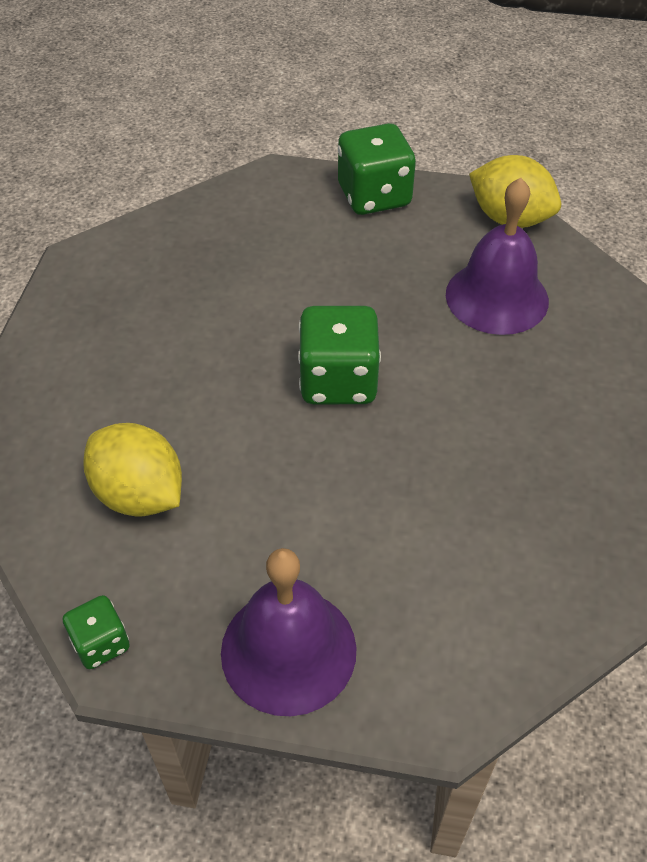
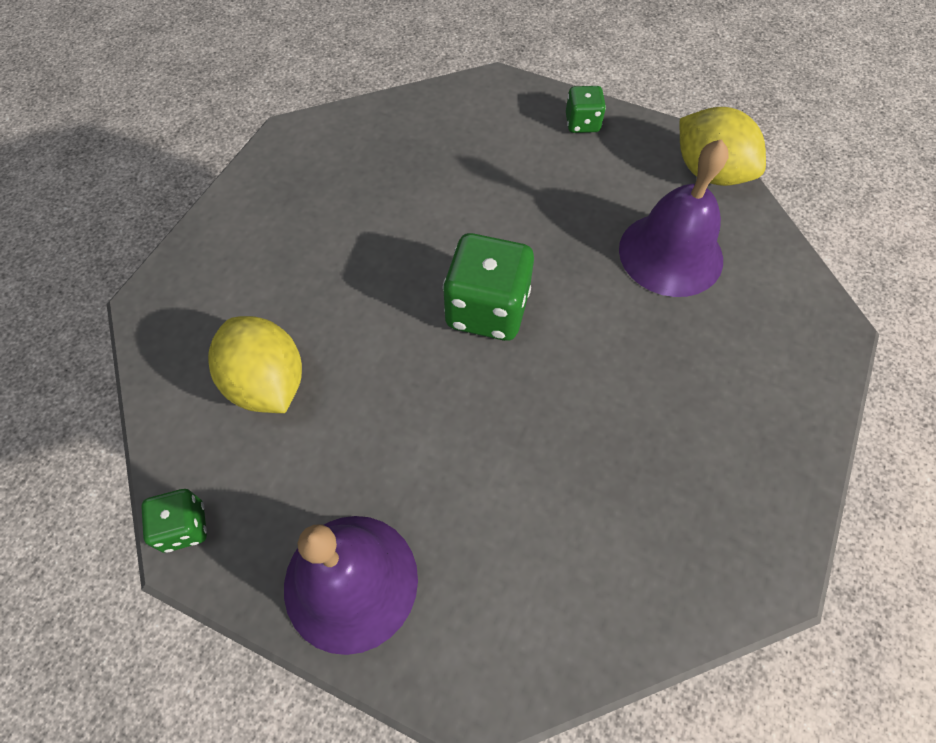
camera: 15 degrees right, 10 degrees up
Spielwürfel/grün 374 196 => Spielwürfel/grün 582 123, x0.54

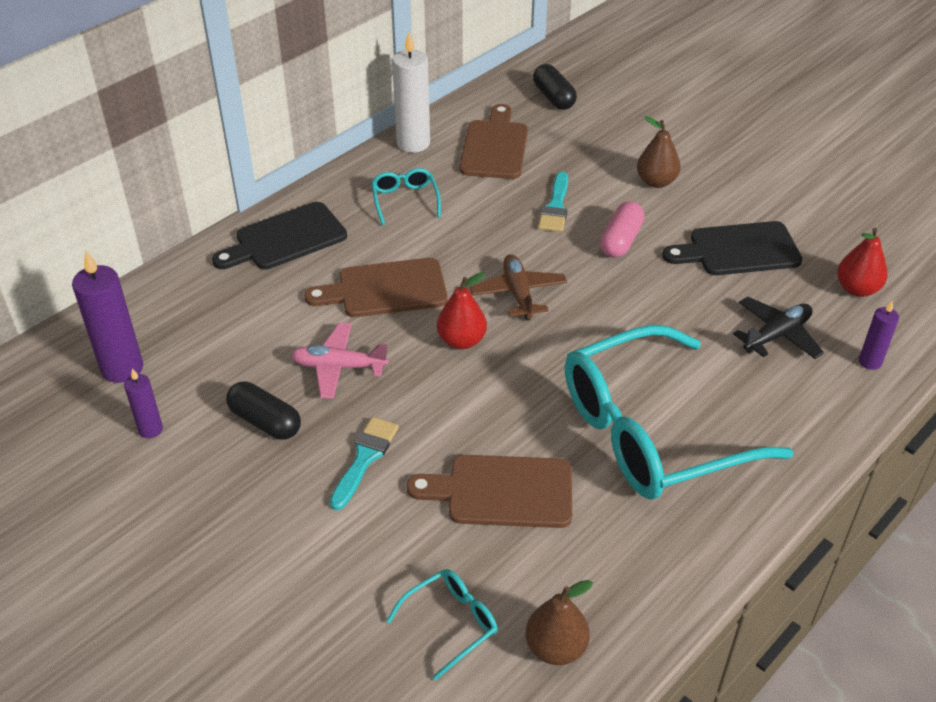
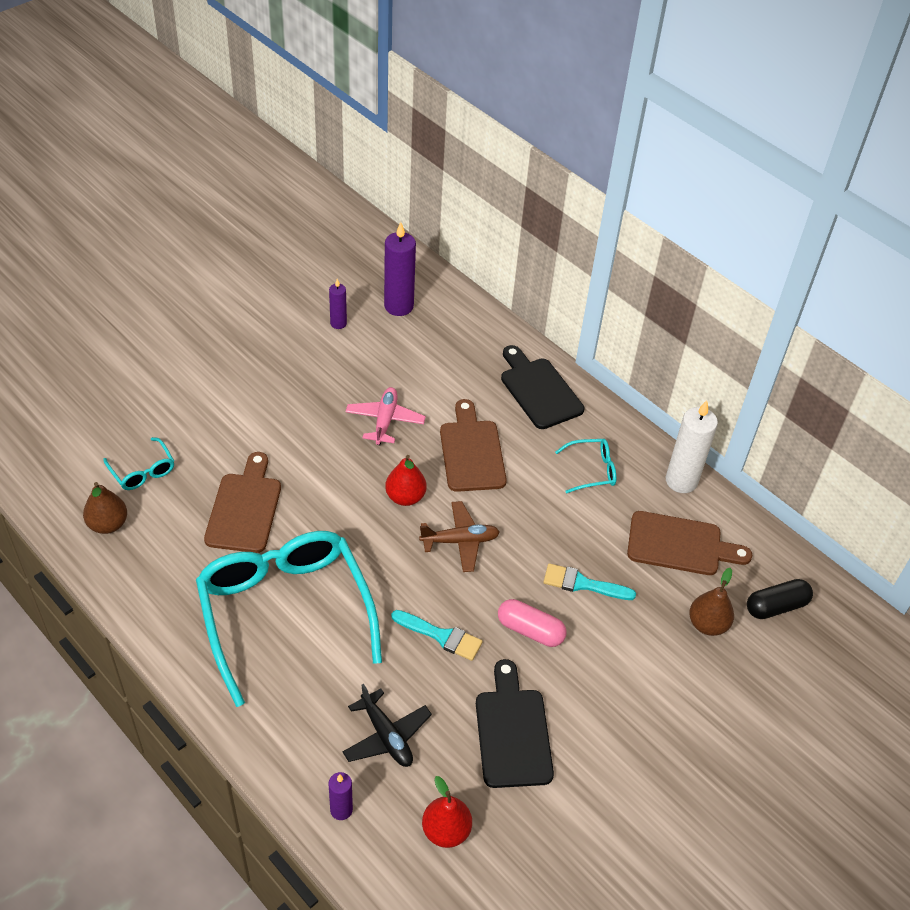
camera: 90 degrees right, 5 degrees up
Birne/braun 656 182 => Birne/braun 707 624, shifted
Kapsel/schwarz 265 421 => nothing
Pinsel/türkis 365 458 => Pinsel/türkis 441 636, shifted

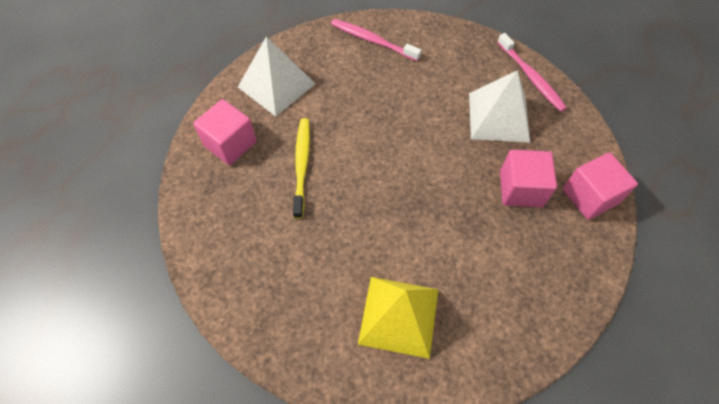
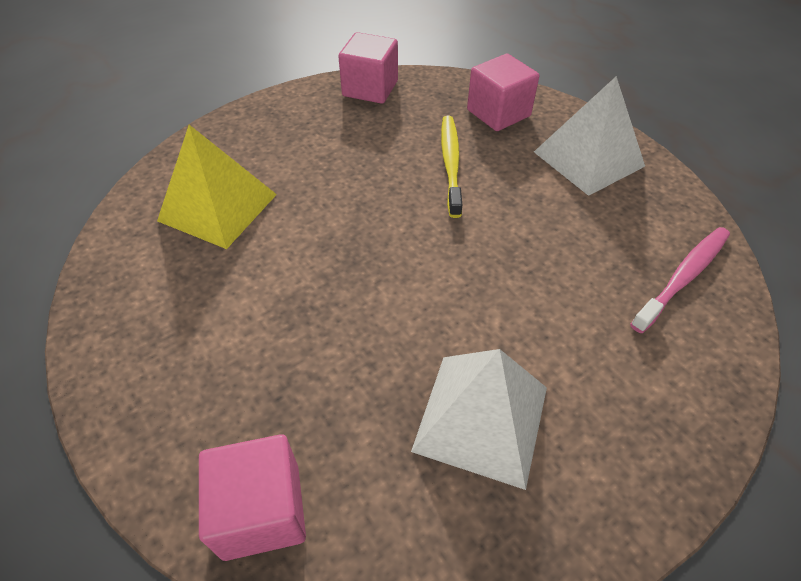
camera: 105 degrees right, 10 degrees down
Zahnbürste/rosa 531 77 => nothing
Zahnbürste/gelb 302 165 => Zahnbürste/gelb 451 163, 105 degrees counterclockwise
Kubus/rosa 520 189 => Kubus/rosa 370 88, shifted

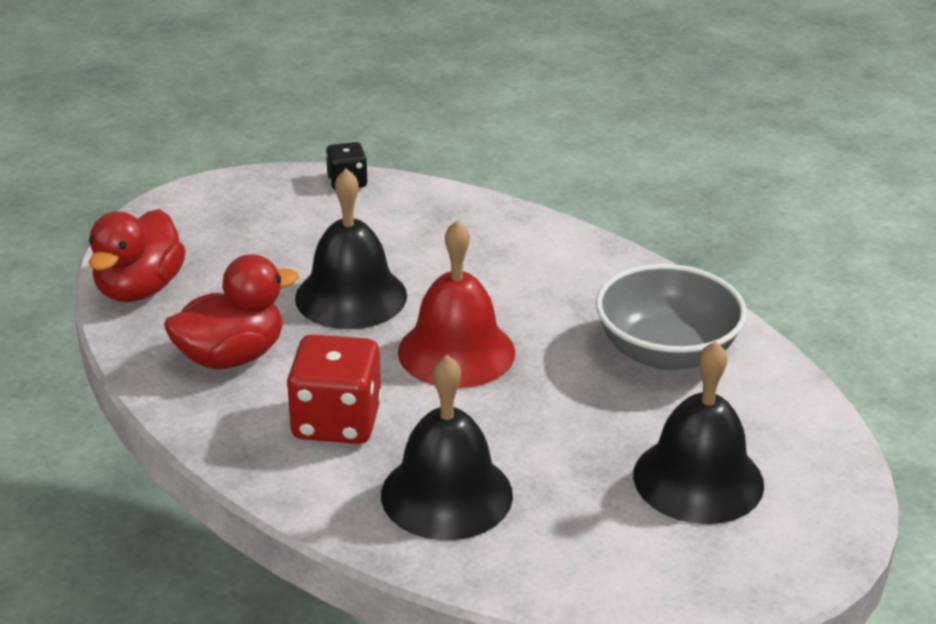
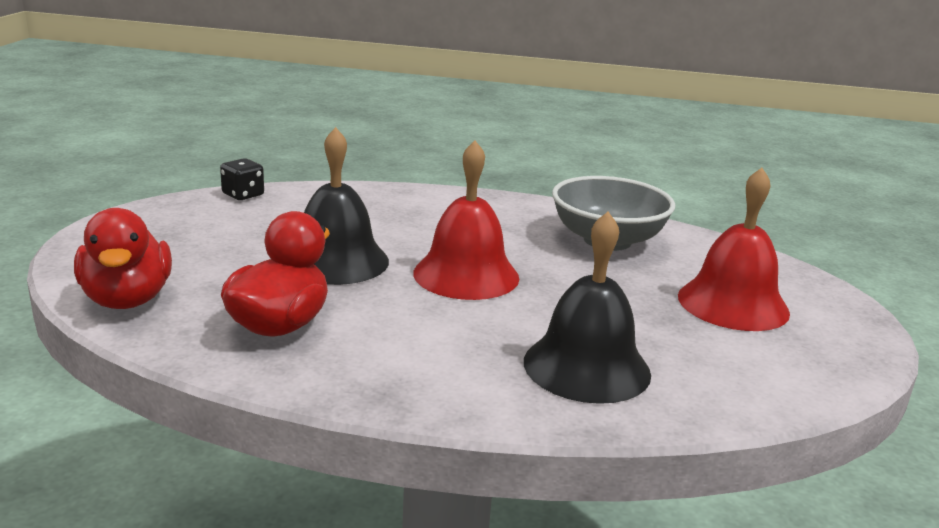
camera: 35 degrees left, 10 degrees down
Spielwürfel/rot 336 422 => nothing
Glocke/schwarz 698 479 => Glocke/rot 733 304

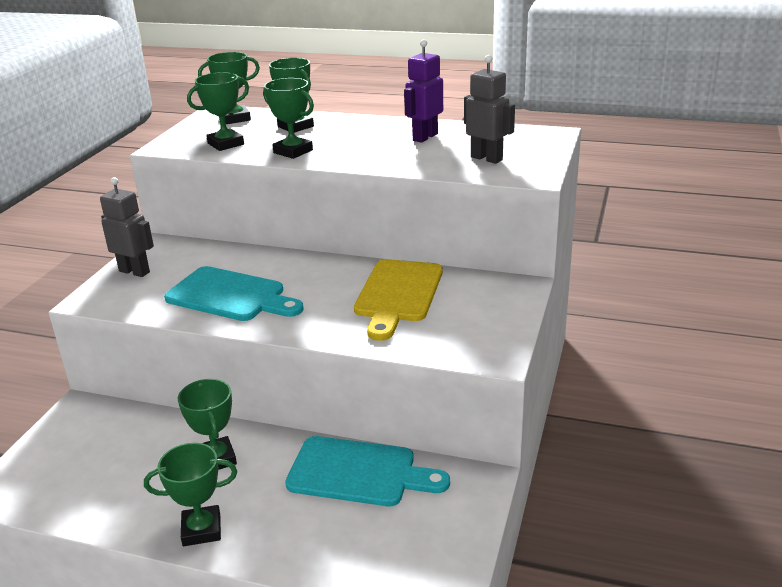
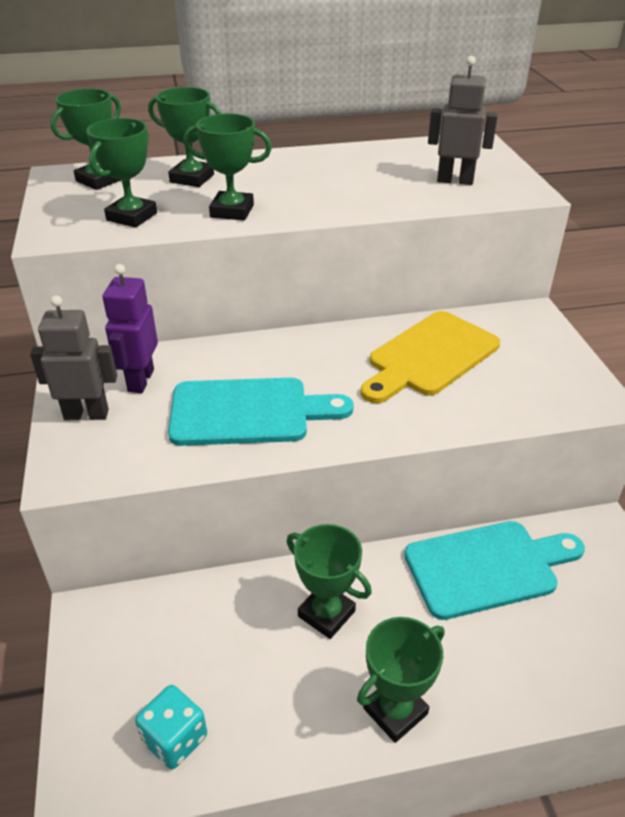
camera: 30 degrees left, 10 degrees up
Roboter/lila 425 137 => Roboter/lila 140 380, shifted
Schneidebrett/gelb 398 294 => Schneidebrett/gelb 429 356, 60 degrees clockwise
nothing => Spielwürfel/türkis 175 739

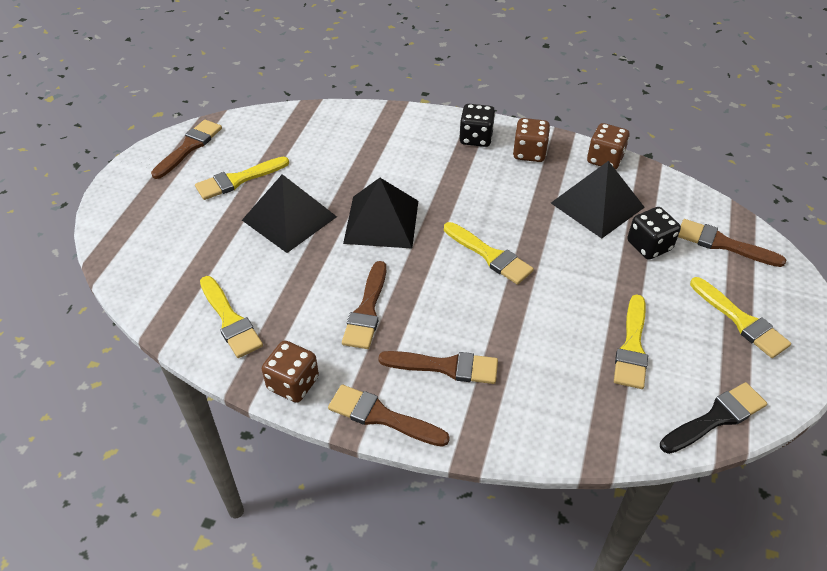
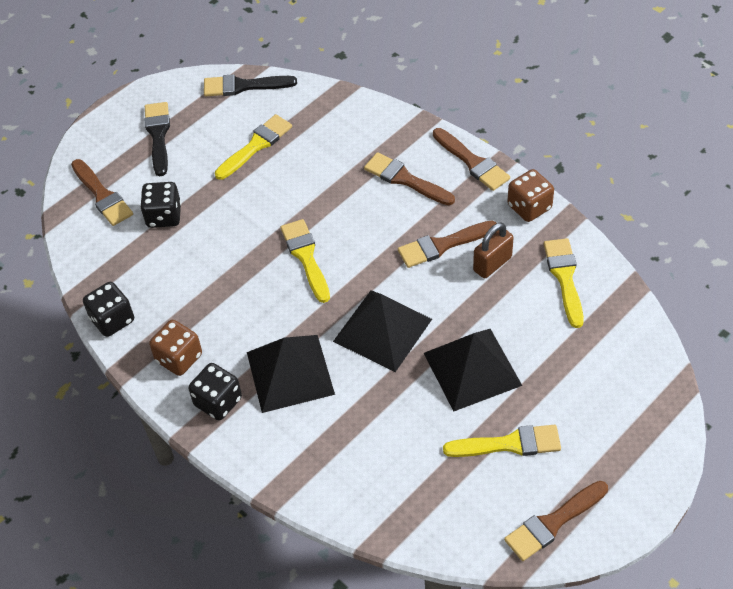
camera: 150 degrees left, 5 degrees up
Spielwürfel/braun 605 159 => Spielwürfel/schwarz 112 320
Pyramide/schwarz 597 205 => Pyramide/schwarz 290 373, shifted
Pinsel/braun 367 310 => Pinsel/braun 442 245, 150 degrees counterclockwise
Pinsel/gelb 741 321 => Pinsel/schwarz 158 135
nothing => Vorhängeschloss/braun 492 264

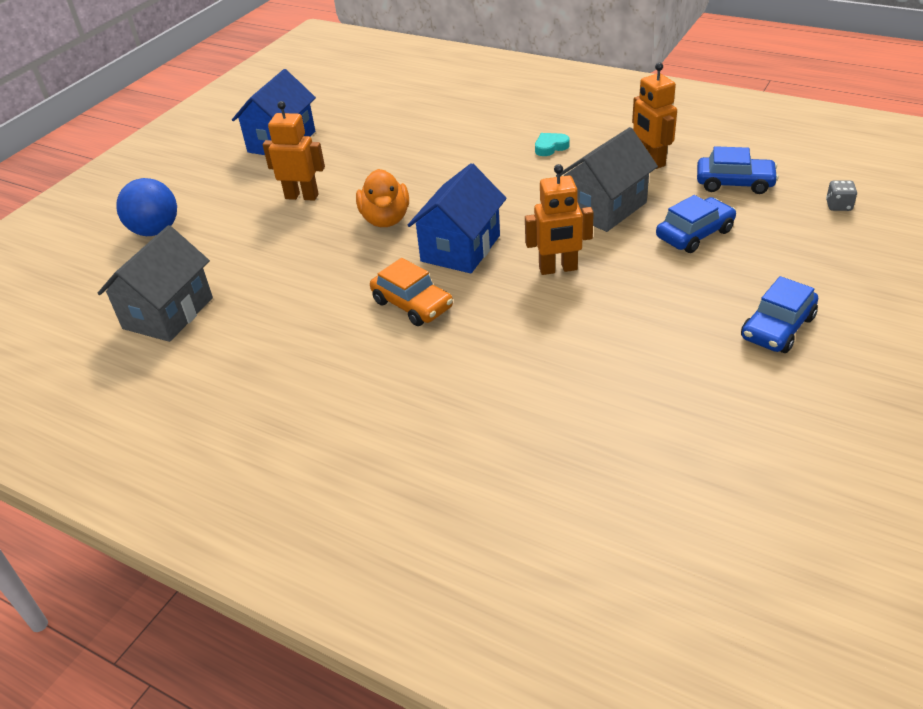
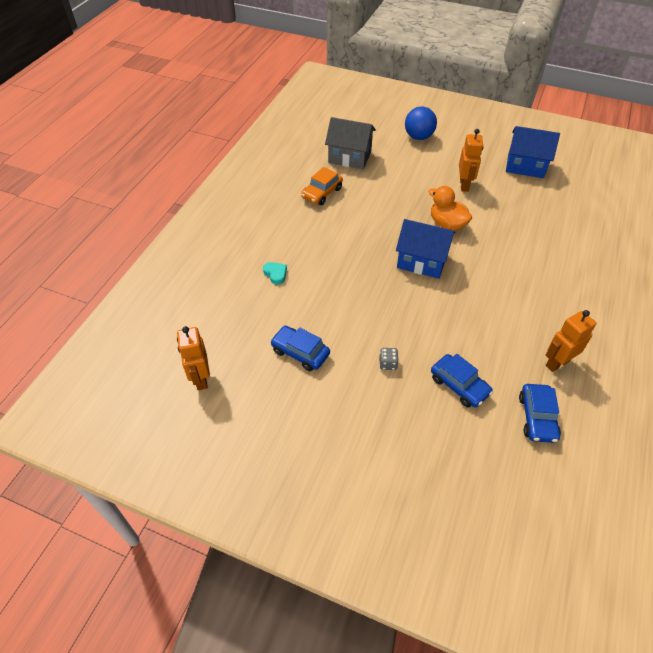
camera: 80 degrees right, 10 degrees up
Haus/grau 605 208 => nothing
Herz/türkis 550 147 => Herz/türkis 275 274, shifted
Roboter/orange 558 269 => Roboter/orange 200 379, shifted
Ente/orange 385 219 => Ente/orange 447 224, 60 degrees clockwise
Spielwürfel/grau 838 206 => Spielwürfel/grau 388 363, shifted
Auto/orange 412 304 => Auto/orange 322 193, shifted
Auto/blau 777 328 => Auto/blau 300 352, shifted

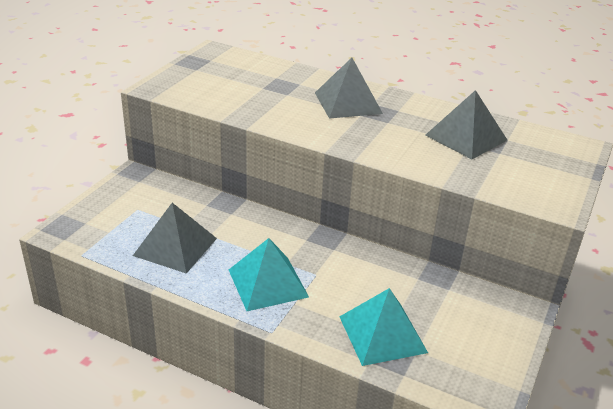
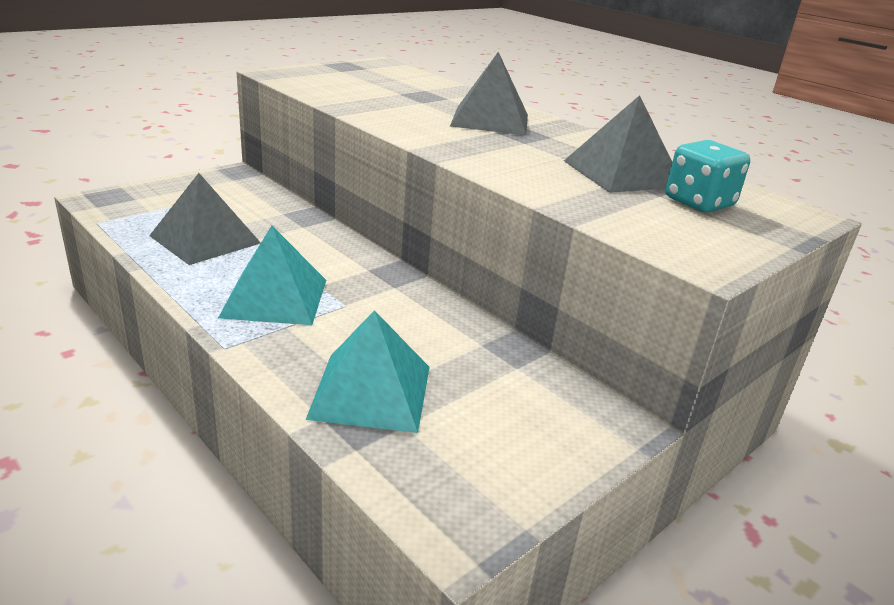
camera: 20 degrees right, 5 degrees down
nothing => Spielwürfel/türkis 699 203

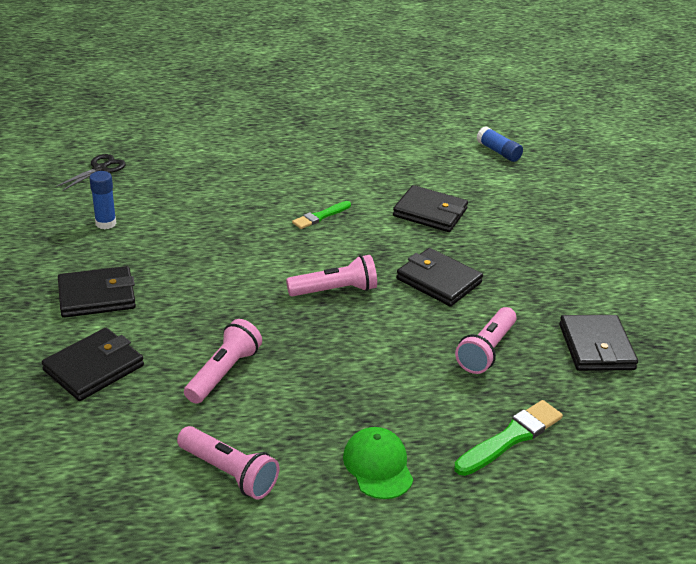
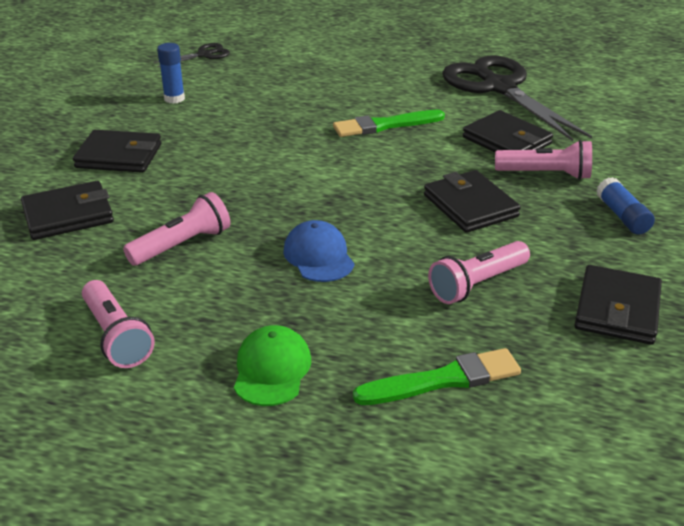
camera: 25 degrees right, 0 degrees up
Klebestift/blau 498 152 => Klebestift/blau 622 216, shifted
Pinsel/grün 320 216 => Pinsel/grün 385 125, x1.52
Taschenlampe/rosa 335 290 => Taschenlampe/rosa 545 174, shifted
nothing => Schere/schwarz 499 87
nothing => Kappe/blau 318 256

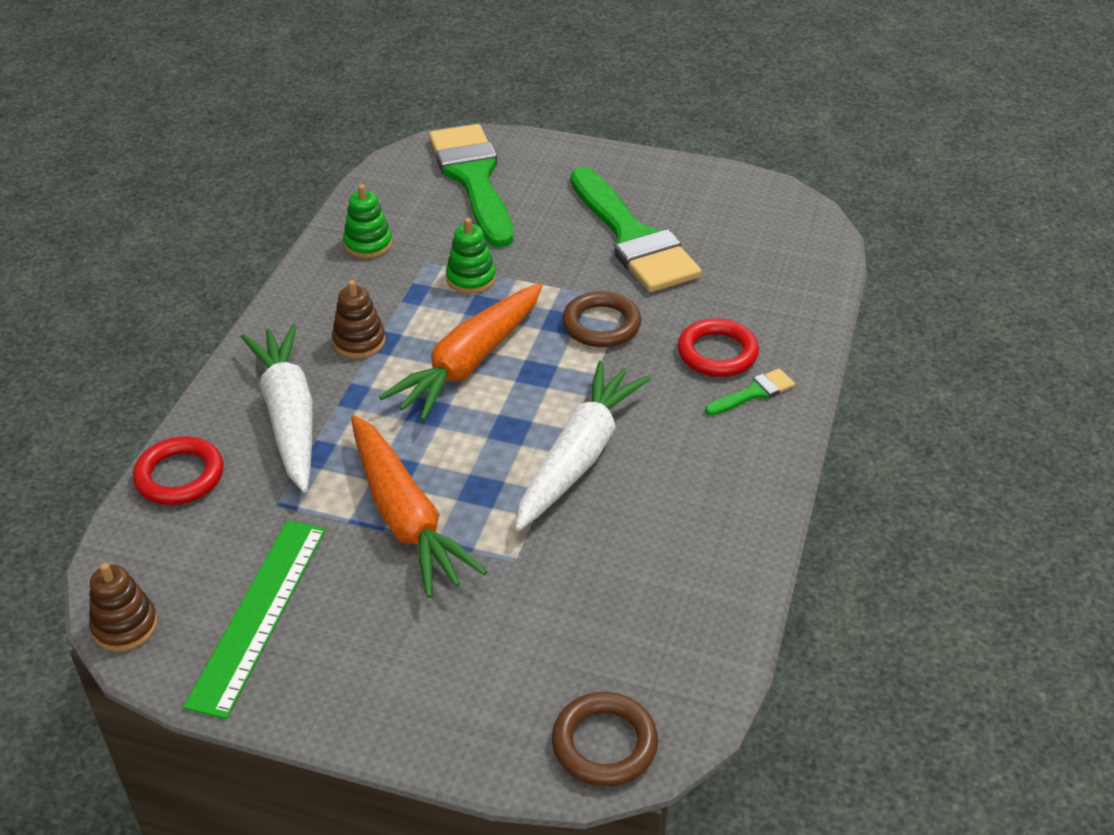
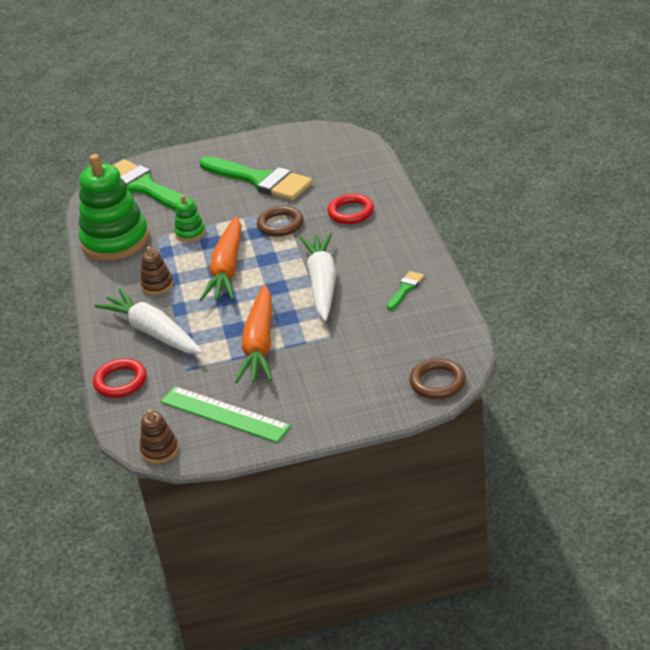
camera: 25 degrees left, 5 degrees down
Stapelspielzeug/grün 368 244 => Stapelspielzeug/grün 115 241, x2.24
Pinsel/grün 754 393 => Pinsel/grün 405 289, shifted
Karotte/orange 406 518 => Karotte/orange 260 345, 60 degrees clockwise
Lineal/grün 258 614 => Lineal/grün 224 414, 45 degrees counterclockwise

